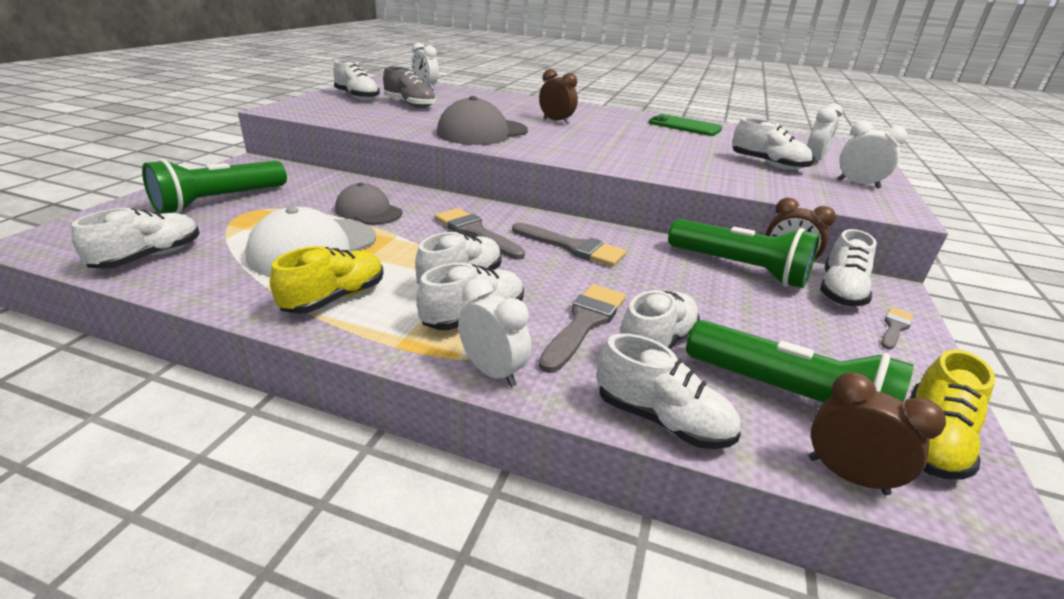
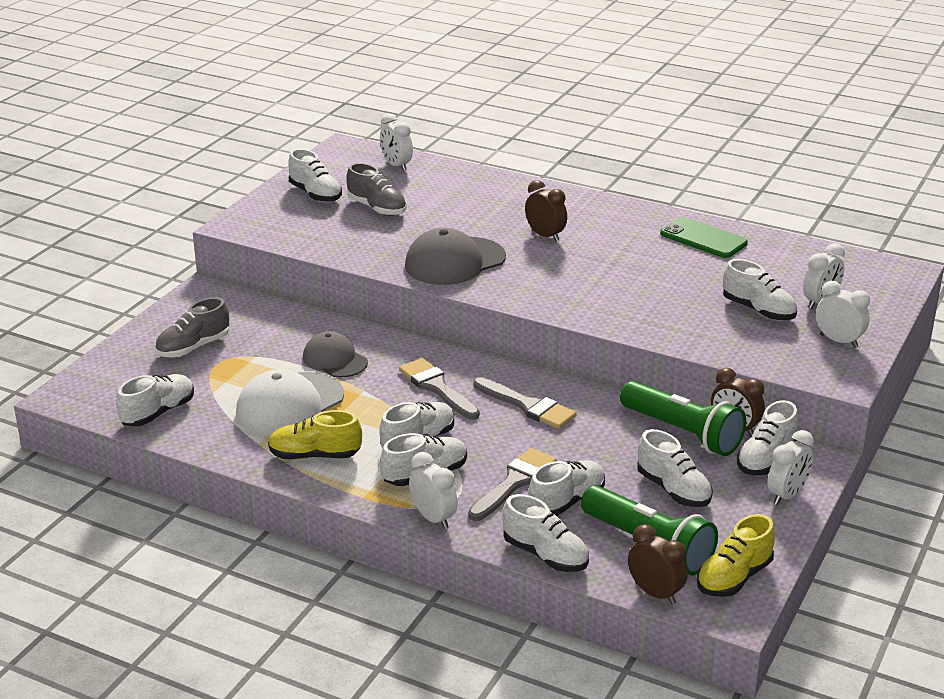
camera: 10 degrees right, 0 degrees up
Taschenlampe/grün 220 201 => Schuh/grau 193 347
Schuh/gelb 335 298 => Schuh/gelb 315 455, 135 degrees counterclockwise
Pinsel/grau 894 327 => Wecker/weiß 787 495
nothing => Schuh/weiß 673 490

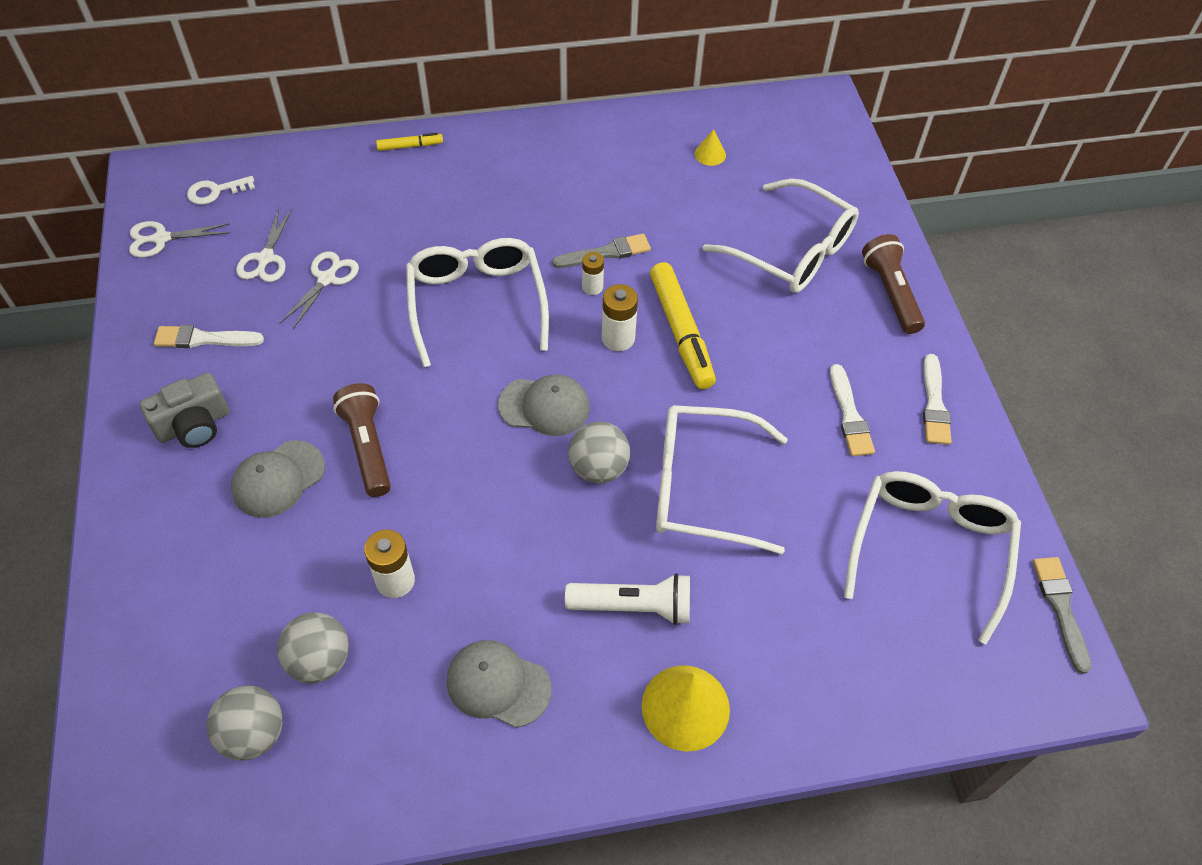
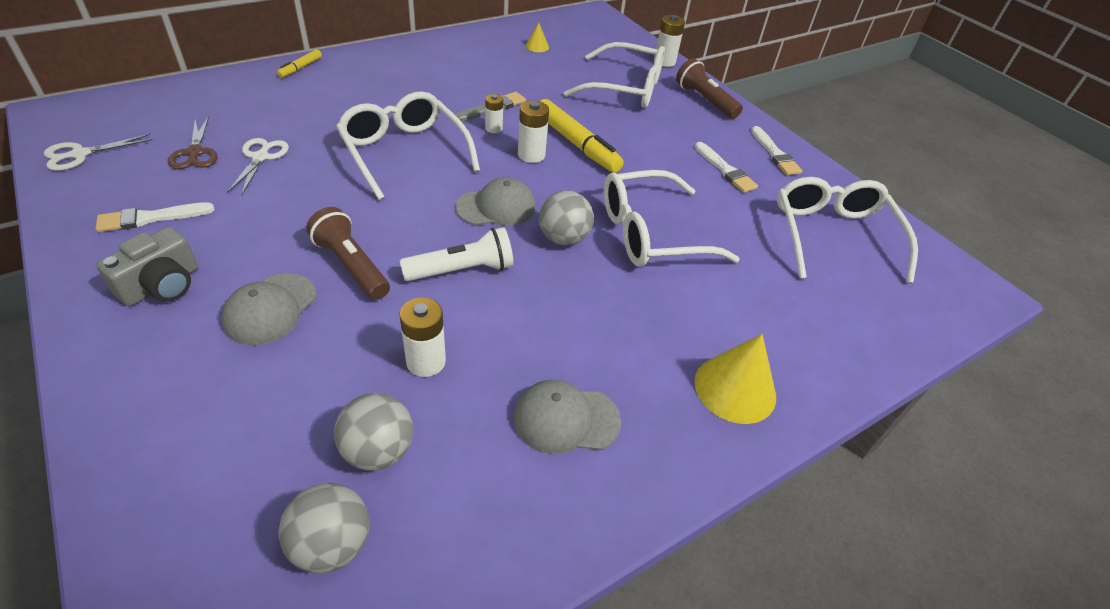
camera: 25 degrees left, 10 degrees down
Filzstift/gelb 410 146 => Filzstift/gelb 300 68, 150 degrees clockwise
Schlüssel/weiß 215 191 => nothing
Schere/weiß 266 259 => Schere/braun 195 153
Pinsel/grau 1060 608 => nothing
Taschenlampe/weiß 634 607 => Taschenlampe/weiß 462 270, shifted
nothing => Batterie/weiß 664 62

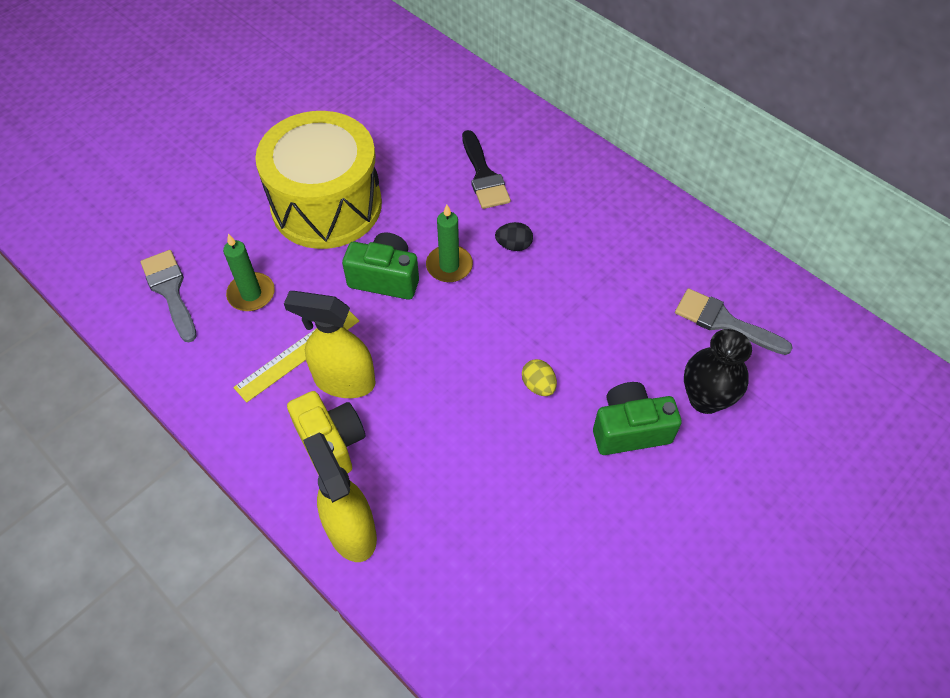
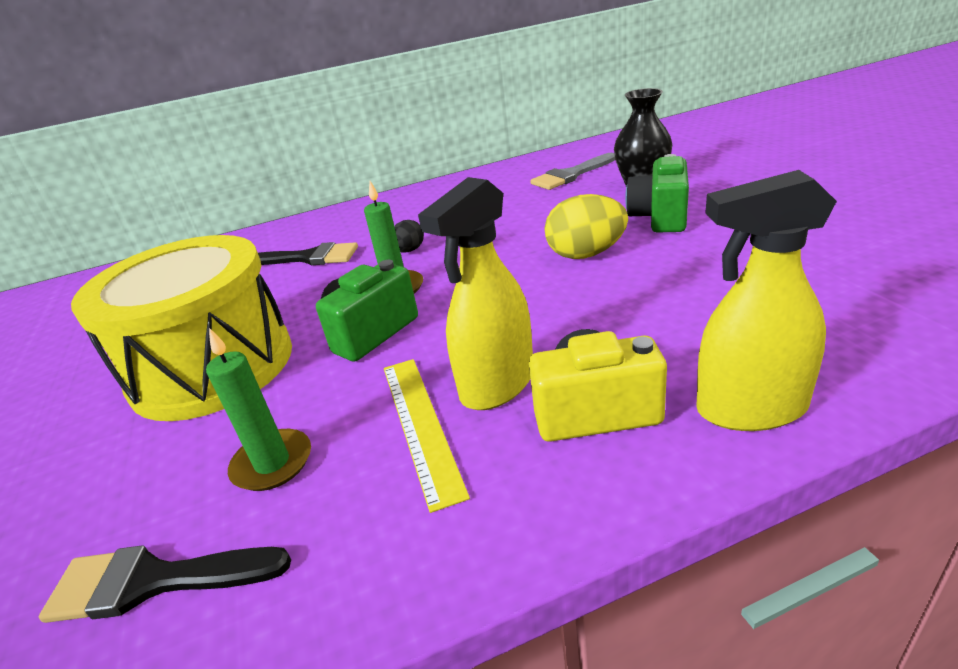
camera: 60 degrees left, 25 degrees down
Pinsel/grau 170 291 => Pinsel/schwarz 153 581
Ei/gelb 538 385 => Ei/gelb 586 254, x1.78

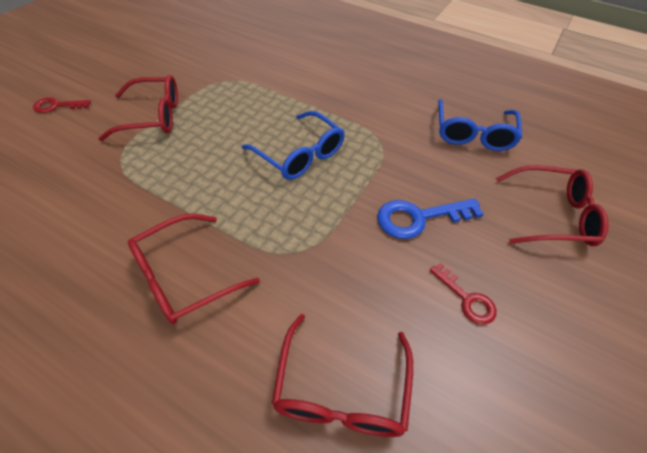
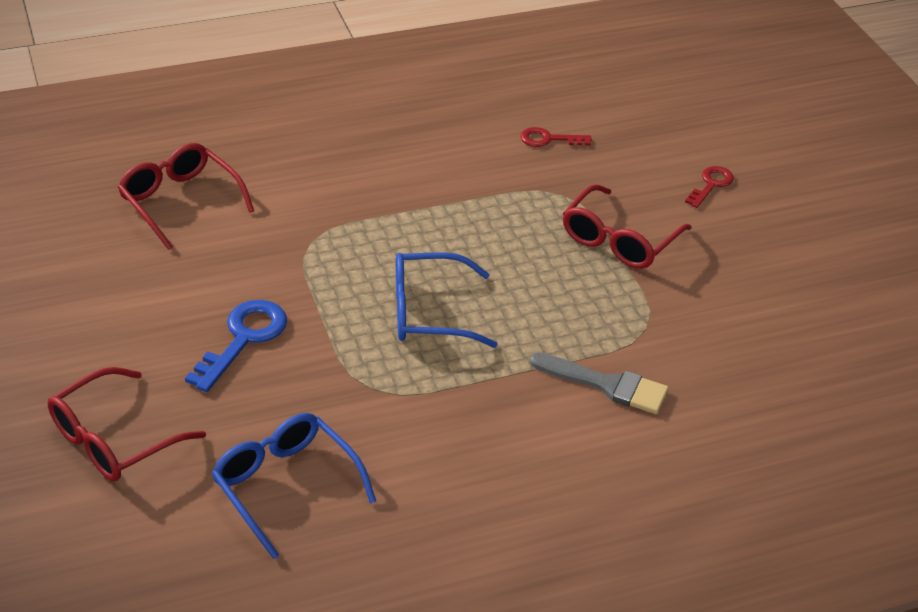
camera: 130 degrees right, 10 degrees down
Brille/rot 184 277 => nothing
Schlüssel/rot 467 299 => Schlüssel/rot 548 139, shifted
nothing => Pinsel/grau 607 385

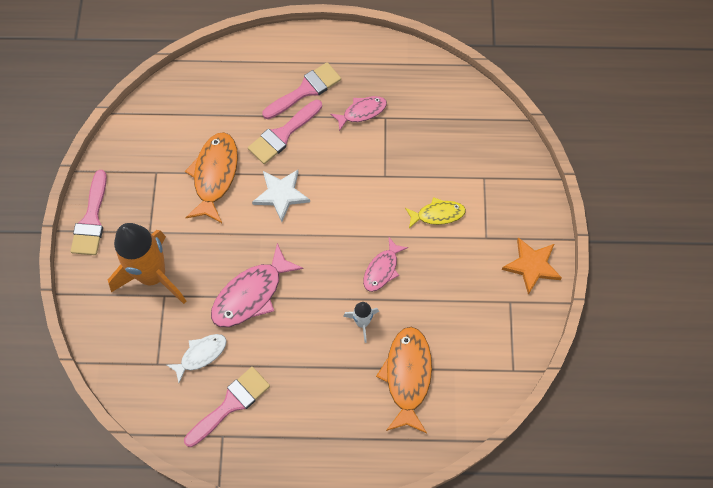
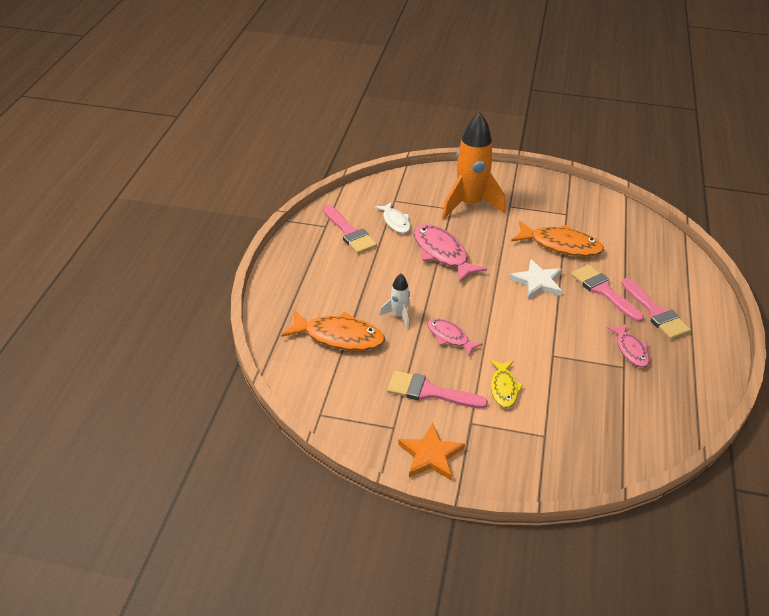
camera: 100 degrees right, 25 degrees down
Pinsel/rosa 91 219 => Pinsel/rosa 429 392, shifted

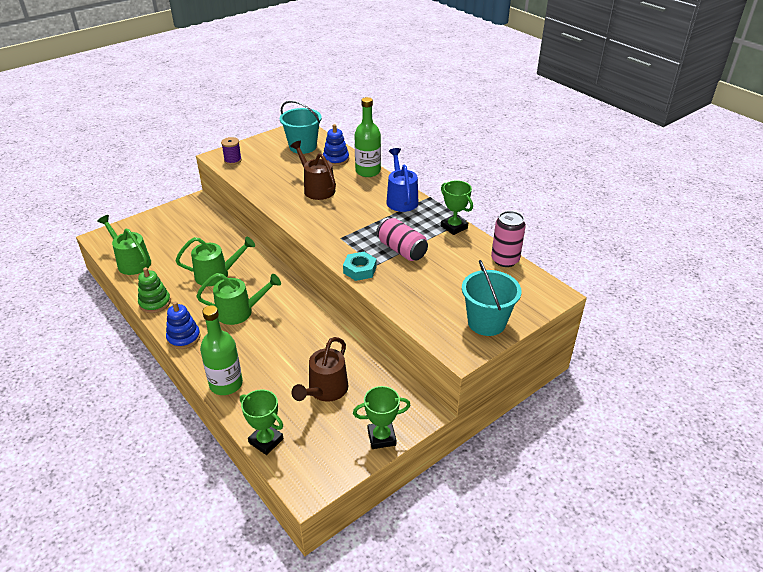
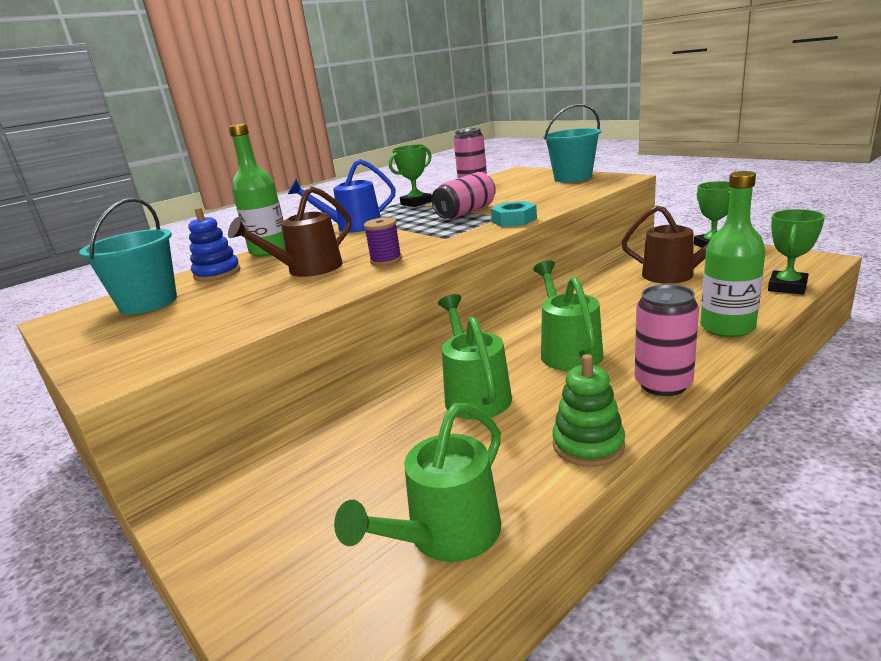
camera: 90 degrees left, 15 degrees down
Garnrolle/lila 233 160 => Garnrolle/lila 386 260, shifted
Stapelspielzeug/blau 184 338 => Dose/rosa 663 384

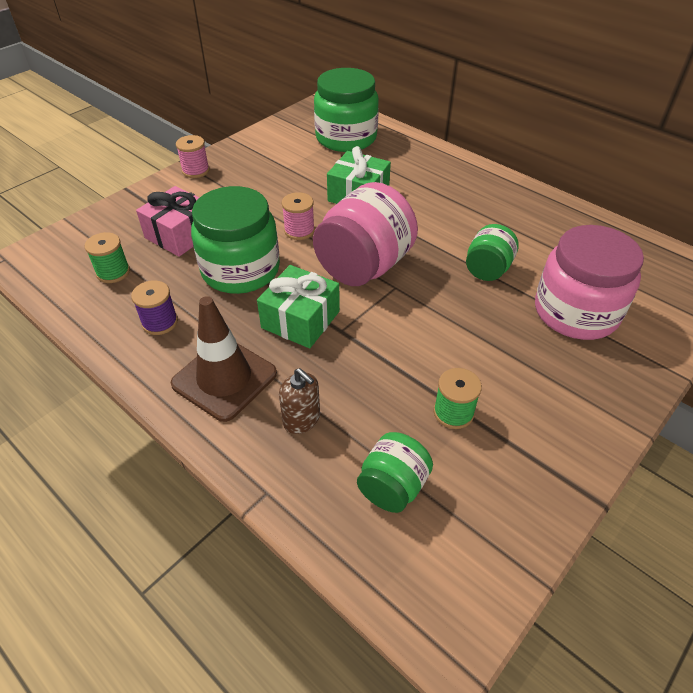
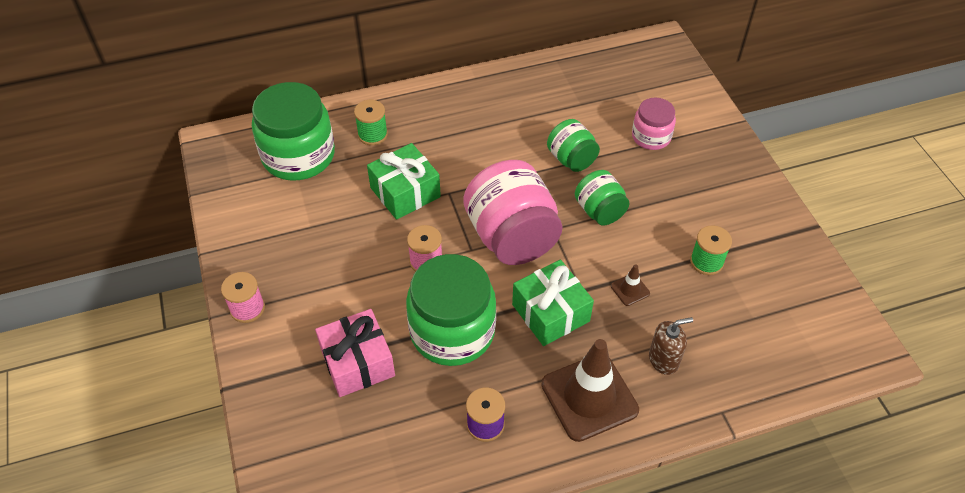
camera: 60 degrees left, 5 degrees up
Einmachglas/rosa 575 312 => Einmachglas/rosa 651 137, x0.55
Garnrolle/grün 113 272 => Garnrolle/grün 372 134, shifted
Einmachglas/grün 392 487 => Einmachglas/grün 599 211, shifted
nothing => Leitkegel/braun 630 289

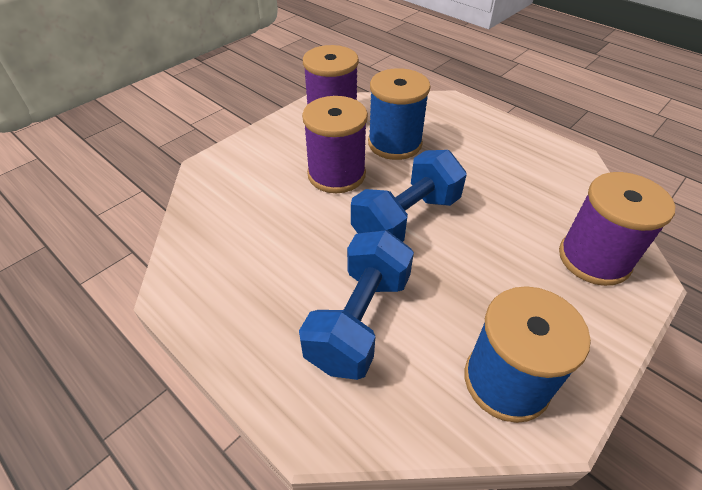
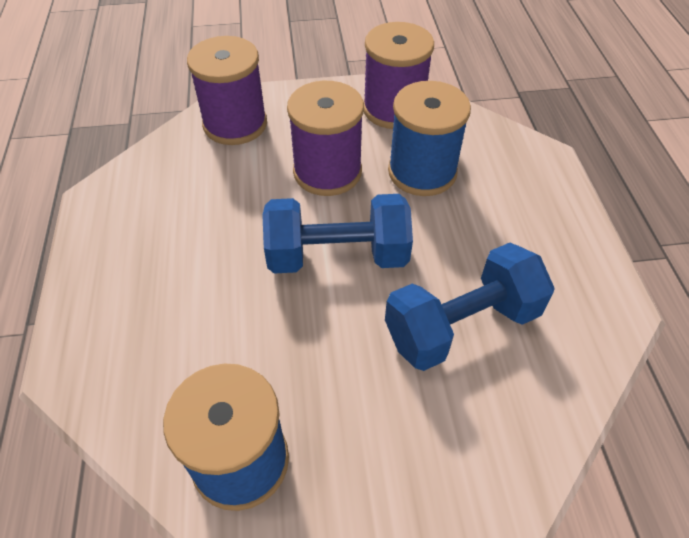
camera: 40 degrees right, 5 degrees up
Garnrolle/lila 594 259 => Garnrolle/lila 235 124, shifted
Hantel/blau 359 320 => Hantel/blau 461 325, shifted

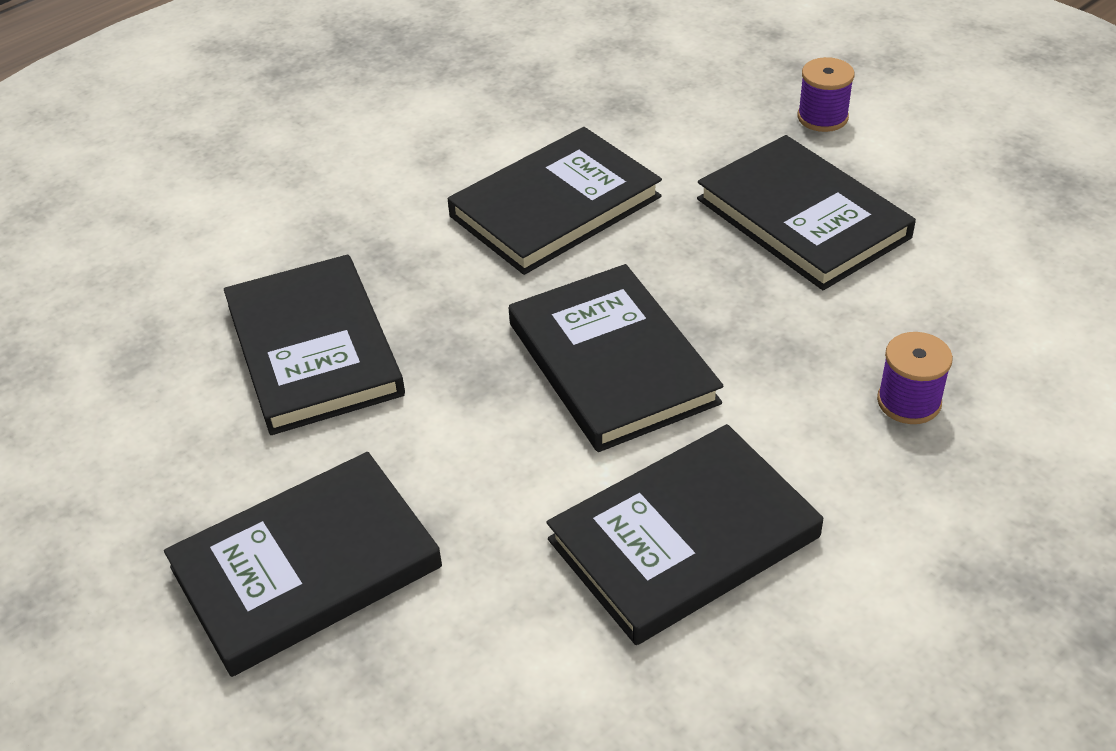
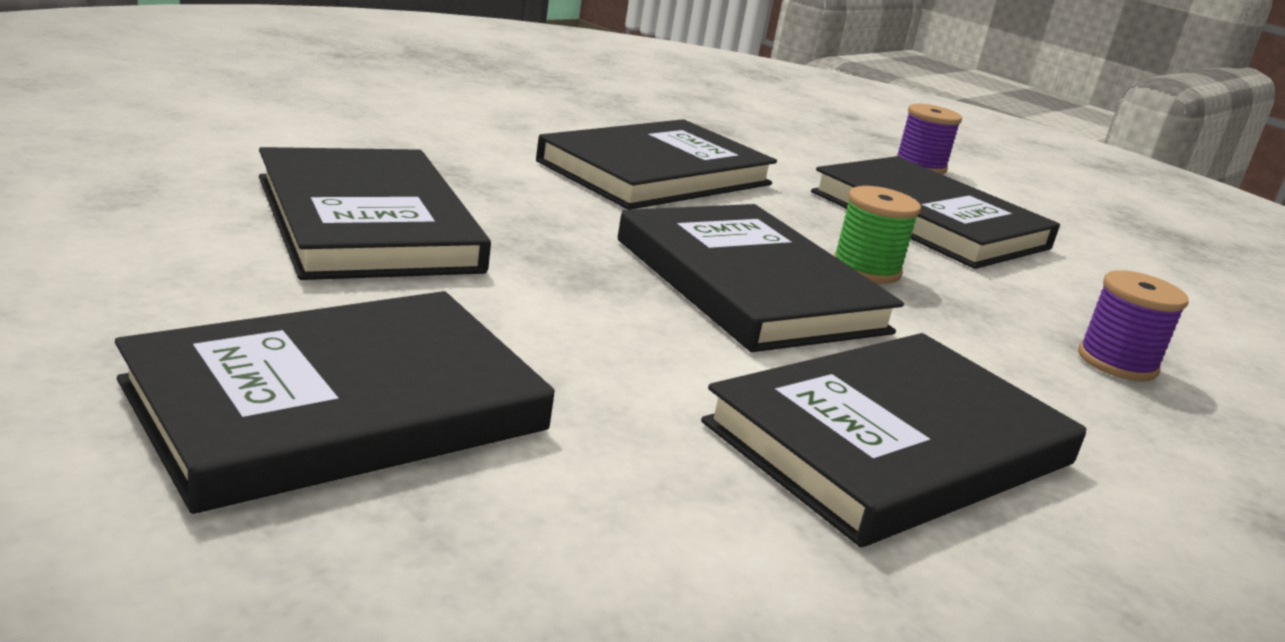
camera: 10 degrees left, 20 degrees down
nothing => Garnrolle/grün 866 269

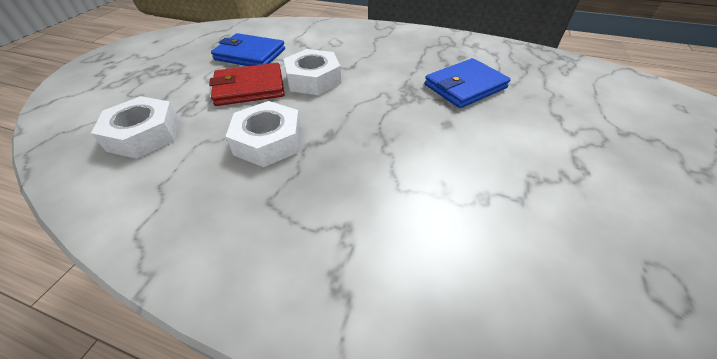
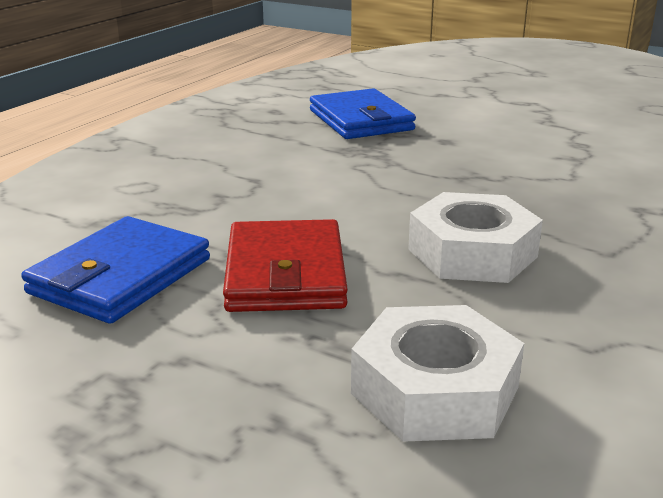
camera: 80 degrees left, 20 degrees down
Sechskantmutter/weiß 313 79 => nothing

